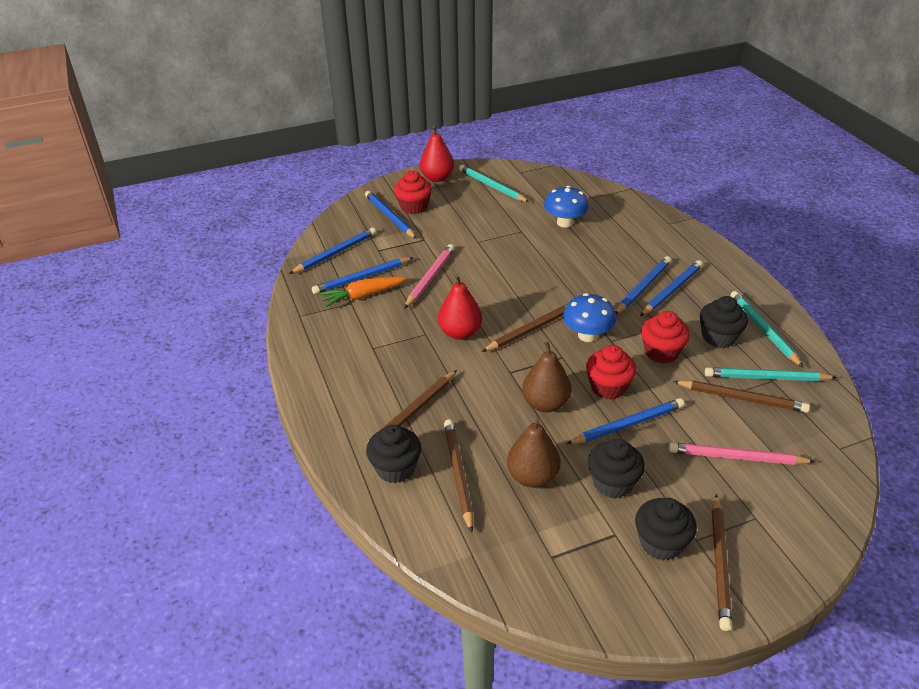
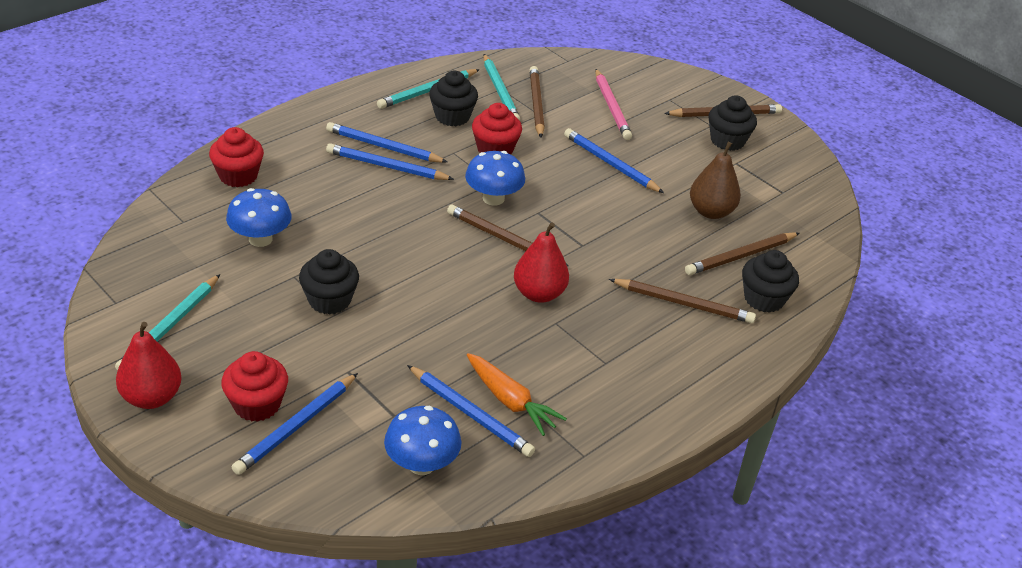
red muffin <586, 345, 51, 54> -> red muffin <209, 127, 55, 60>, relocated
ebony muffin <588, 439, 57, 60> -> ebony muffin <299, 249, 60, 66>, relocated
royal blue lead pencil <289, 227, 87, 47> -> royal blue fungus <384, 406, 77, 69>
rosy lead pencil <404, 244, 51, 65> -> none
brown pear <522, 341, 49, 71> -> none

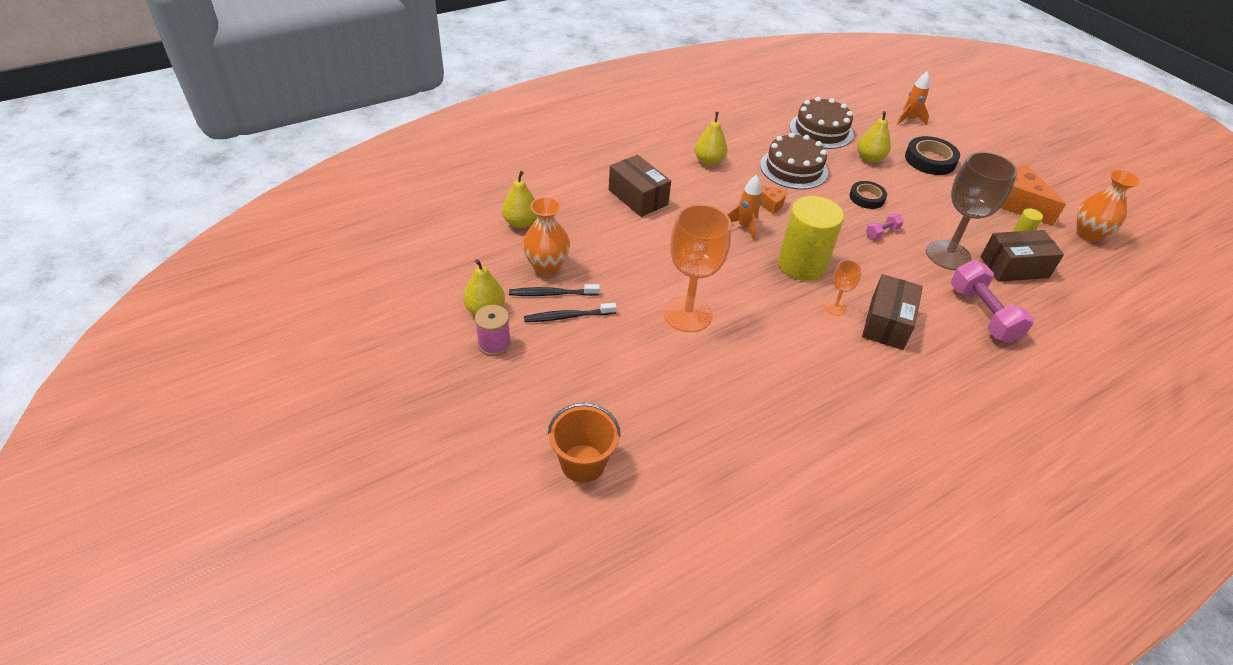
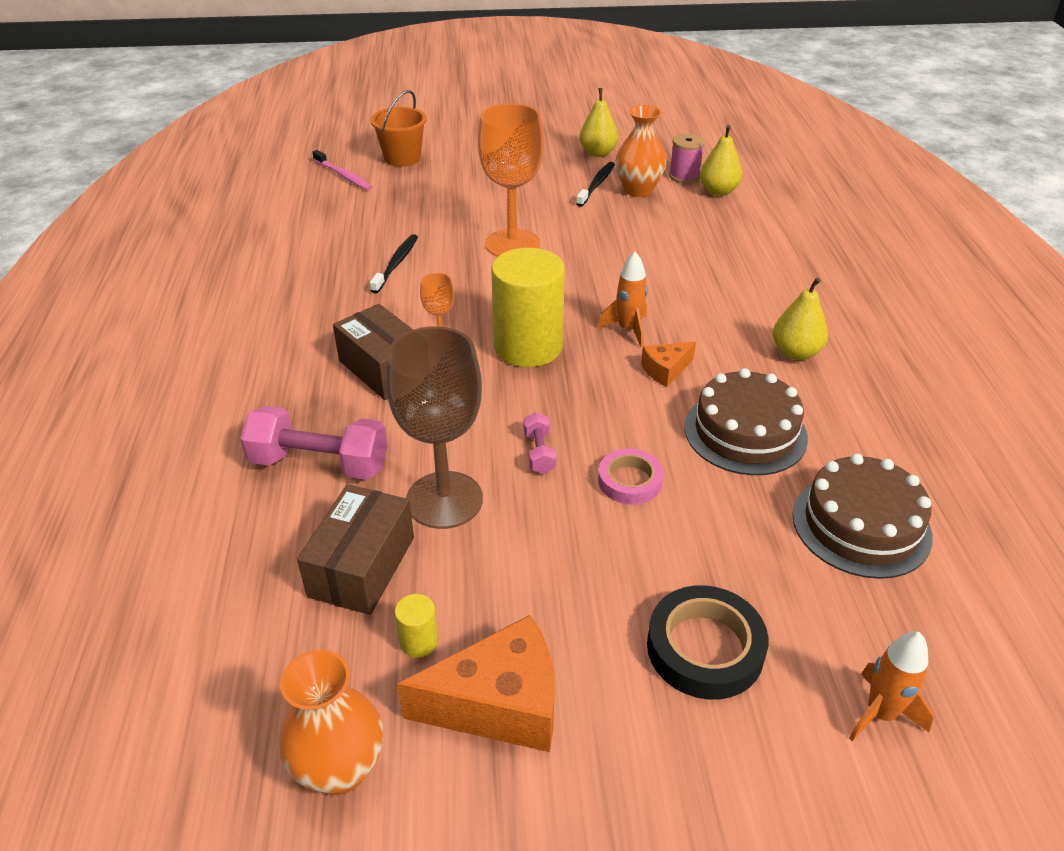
none -> rosy tooth brush <312, 150, 60, 40>
ebony tooth brush <524, 303, 93, 19> -> ebony tooth brush <370, 234, 48, 59>, relocated
ebony sticky tape <850, 181, 37, 28> -> rosy sticky tape <598, 449, 66, 56>
rosy reel of thread <475, 305, 36, 51> -> rosy reel of thread <669, 133, 36, 50>, relocated
brown parcel <609, 155, 62, 62> -> none
golden pear <858, 111, 33, 52> -> none

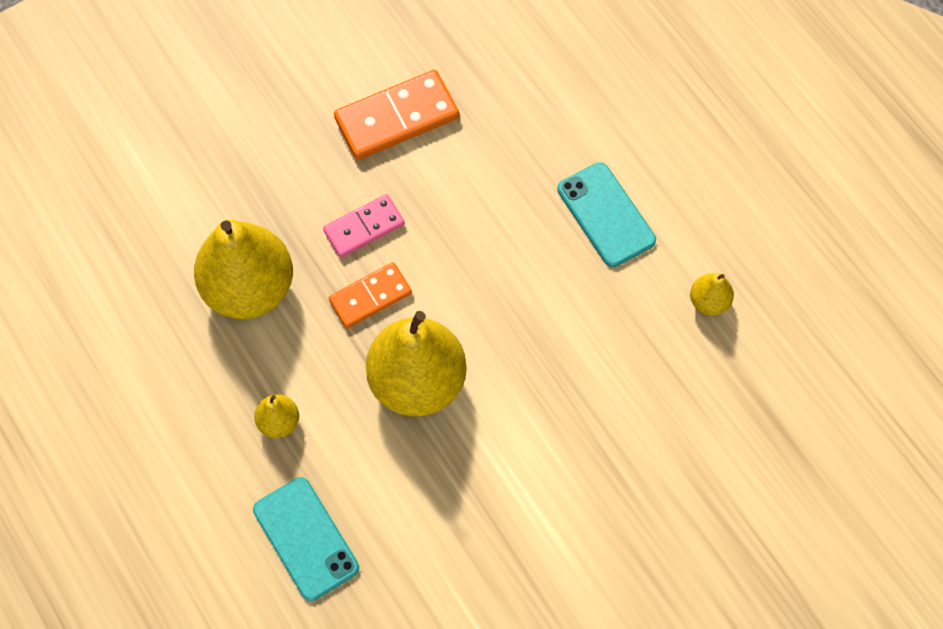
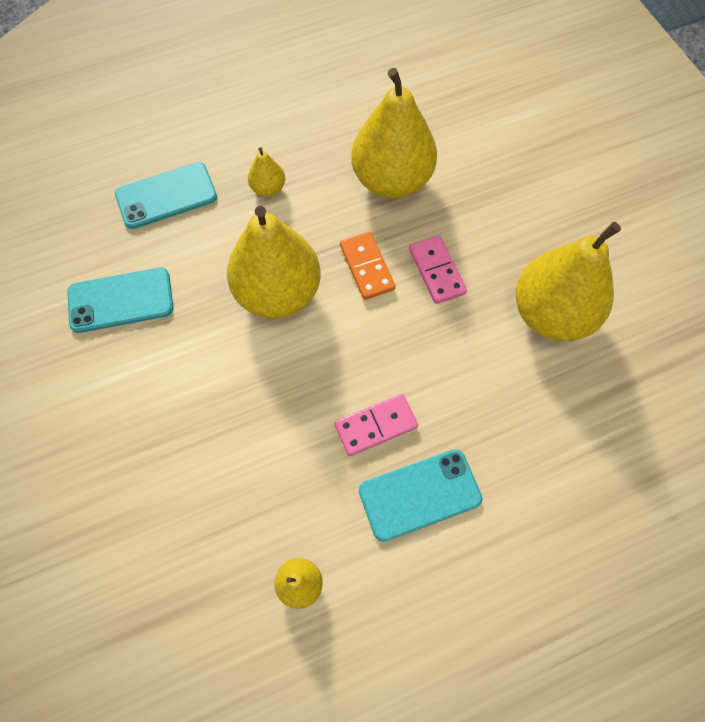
none -> aqua smartphone <67, 268, 106, 65>
none -> rosy domino <335, 394, 83, 62>
orange domino <334, 70, 125, 90> -> golden pear <515, 222, 106, 119>

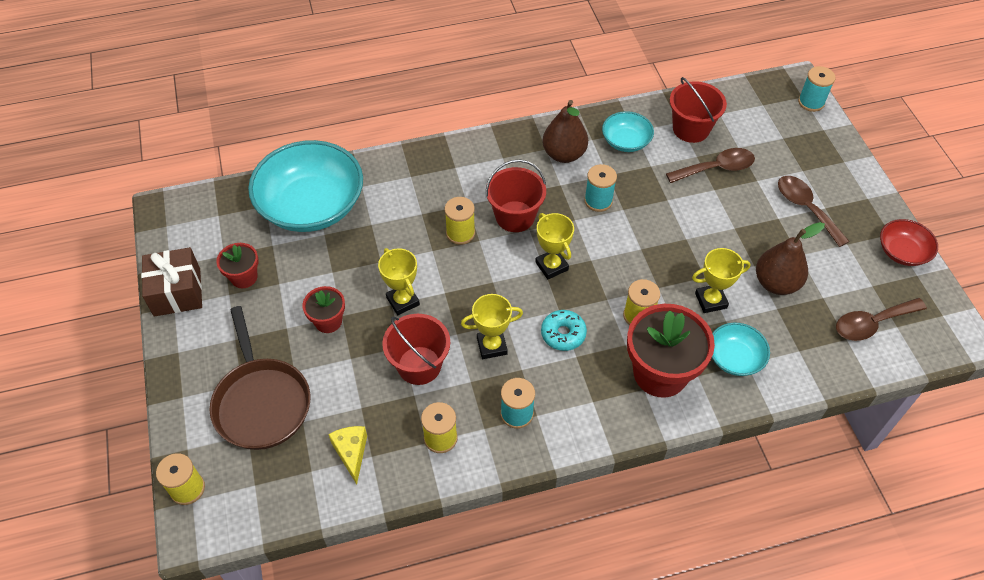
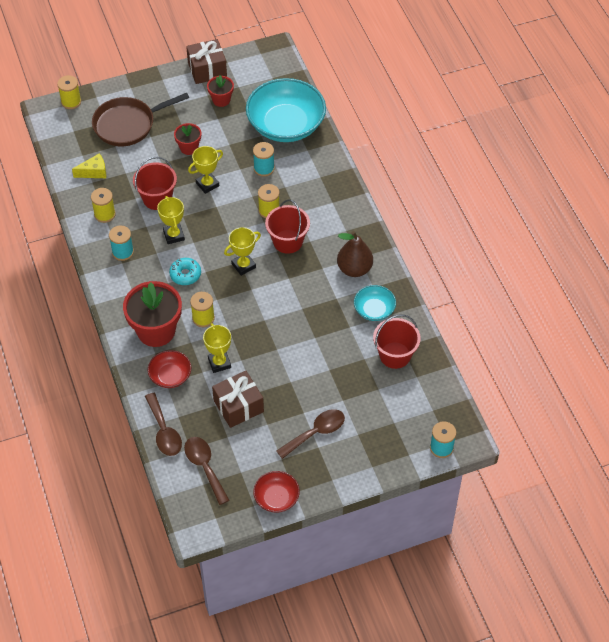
brown tablespoon <666, 148, 89, 35> -> brown tablespoon <145, 393, 37, 63>, relocated
aqua bowl <712, 323, 58, 53> -> red bowl <148, 350, 43, 38>
brown pear <756, 222, 69, 73> -> brown present <212, 371, 52, 57>
aqua reel of thread <584, 164, 33, 48> -> aqua reel of thread <253, 142, 22, 35>, relocated

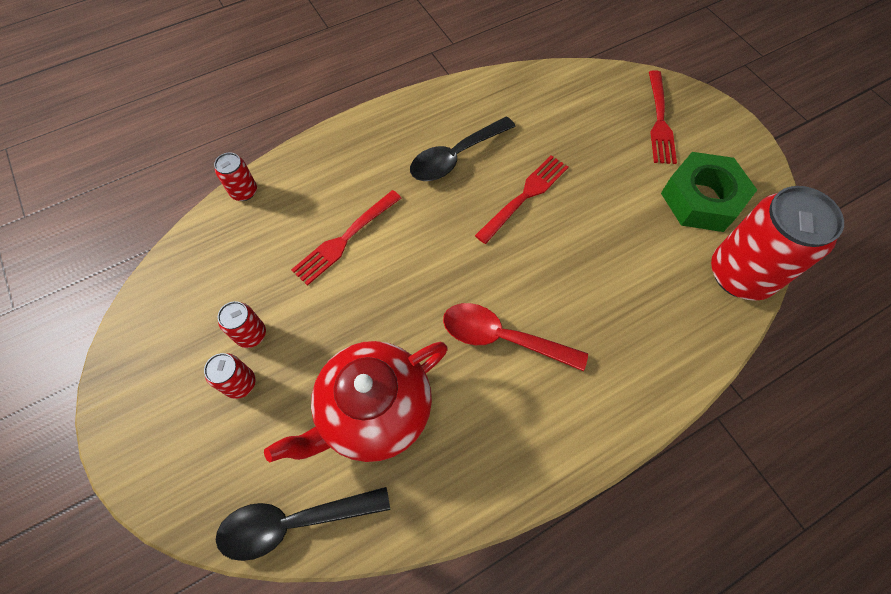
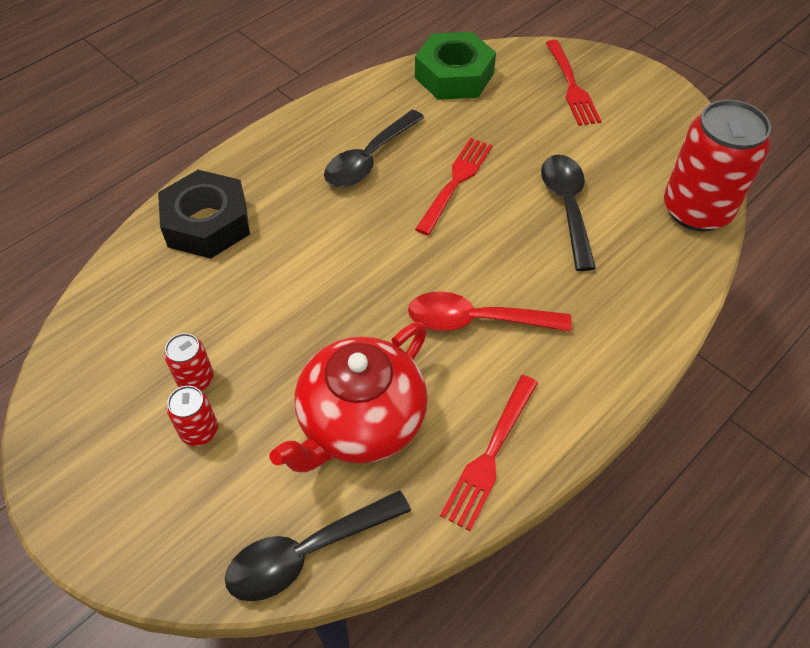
none -> ebony hexagon nut <158, 170, 92, 89>
green hexagon nut <661, 152, 96, 80> -> green hexagon nut <415, 32, 81, 68>, relocated
red table fork <291, 190, 110, 96> -> red table fork <440, 375, 98, 156>, relocated
none -> ebony tablespoon <541, 155, 55, 116>
red can <214, 152, 43, 49> -> none

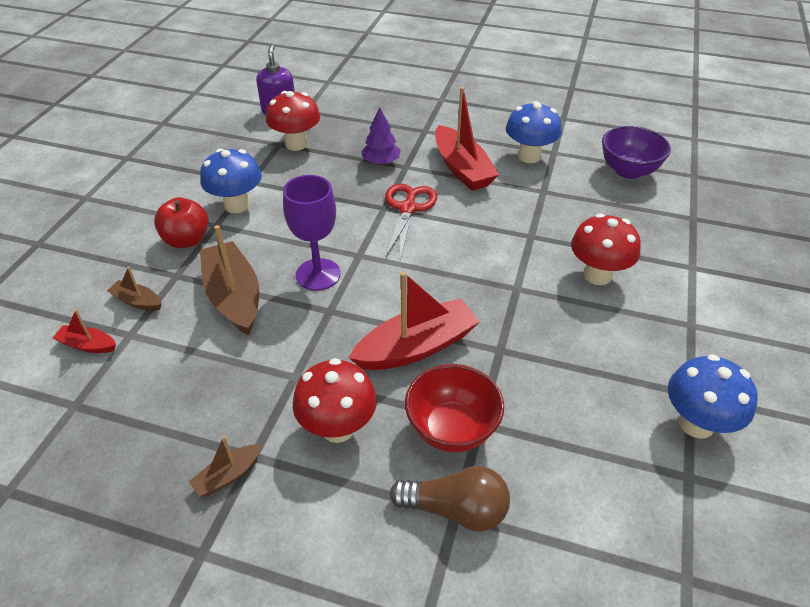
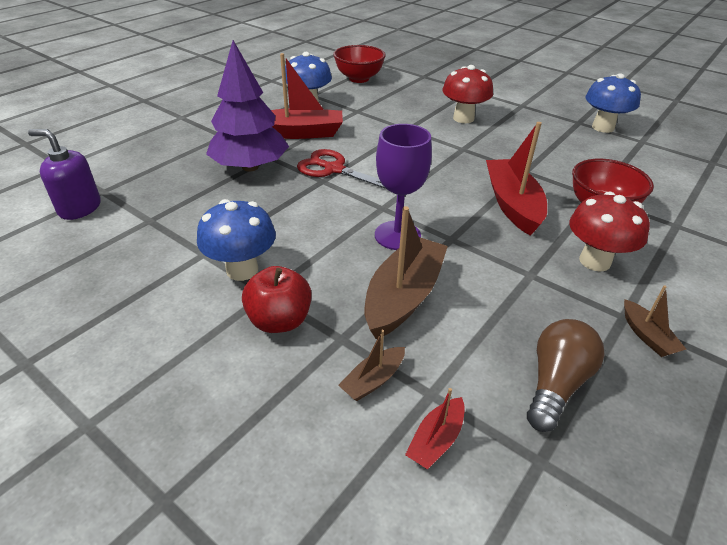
violet toy tree <361, 107, 40, 58> -> violet toy tree <206, 40, 83, 132>, x1.90
violet bowl <602, 126, 69, 53> -> red bowl <333, 45, 53, 38>
brown toy boat <200, 225, 59, 110> -> brown toy boat <365, 206, 83, 133>, 120 degrees clockwise
brown bulb <389, 466, 121, 65> -> brown bulb <527, 319, 78, 113>, relocated
red fungus <266, 91, 54, 60> -> none

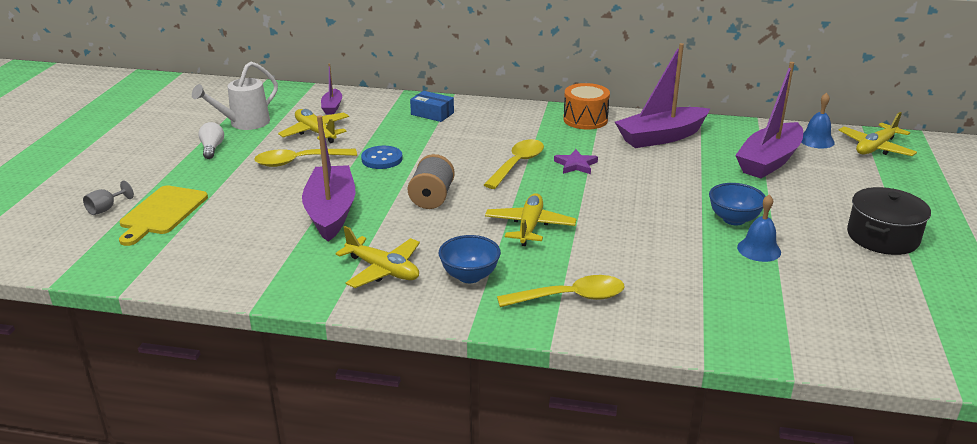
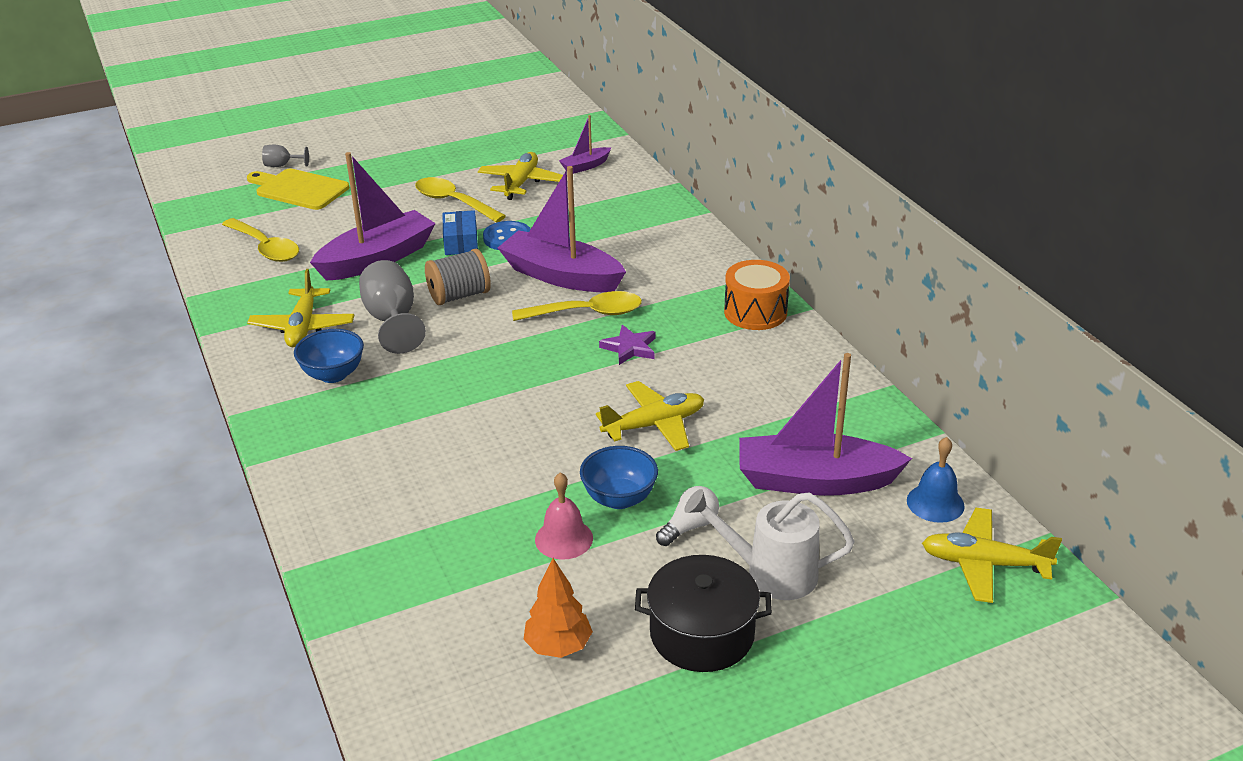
golden tablespoon <497, 275, 127, 32> -> golden tablespoon <222, 218, 77, 44>, relocated
golden chopping board <119, 186, 89, 60> -> golden chopping board <247, 169, 102, 41>, 45 degrees clockwise
none -> ash-grey wine glass <359, 260, 67, 94>
royal blue parcel <410, 91, 44, 31> -> royal blue parcel <442, 210, 36, 45>, relocated
violet toy boat <615, 43, 95, 105> -> violet toy boat <498, 166, 128, 126>, relocated
none -> orange toy tree <523, 558, 70, 100>
royal blue school bell <737, 194, 44, 68> -> rosy school bell <535, 472, 58, 88>
golden aeroplane <485, 193, 91, 53> -> golden aeroplane <596, 381, 108, 70>, relocated
snow-white bulb <198, 122, 26, 37> -> snow-white bulb <656, 486, 63, 60>, relocated
snow-white watering pot <192, 61, 86, 69> -> snow-white watering pot <684, 489, 170, 111>, relocated

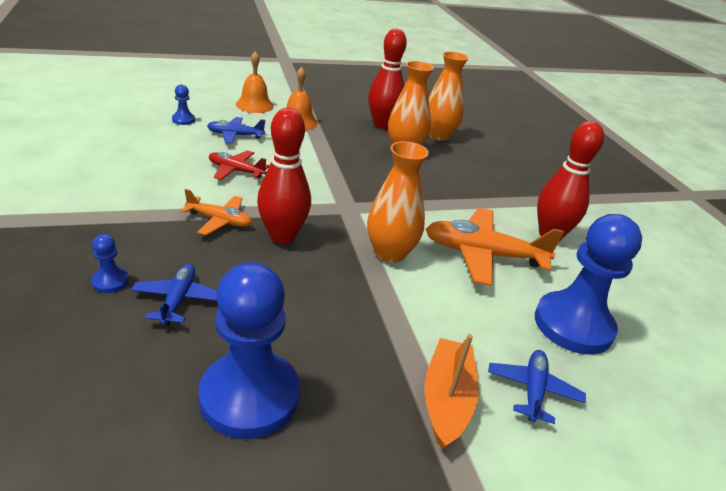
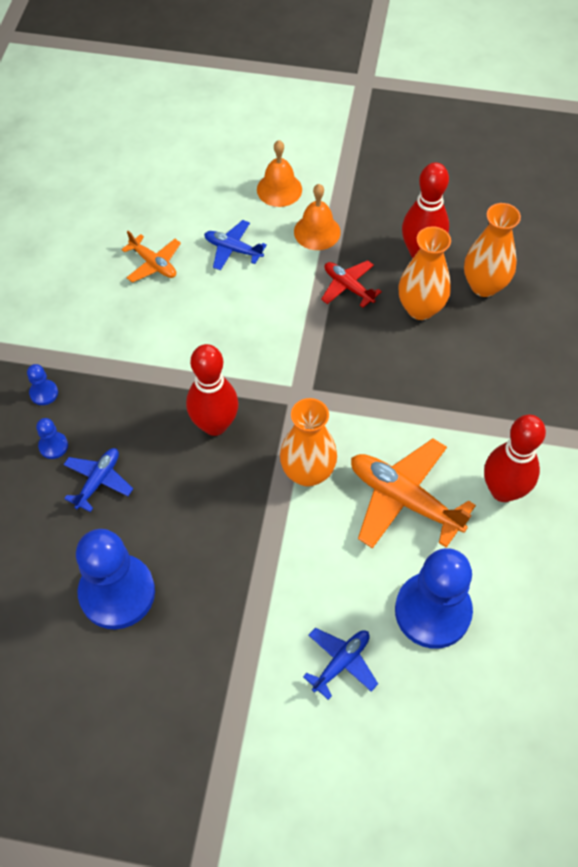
royal blue game pawn <172, 84, 23, 41> -> royal blue game pawn <27, 364, 31, 41>, relocated
orange aeroplane <181, 189, 71, 46> -> orange aeroplane <121, 231, 60, 52>, relocated
red aeroplane <209, 150, 60, 30> -> red aeroplane <321, 260, 61, 48>, relocated
orange toy boat <425, 334, 54, 115> -> none

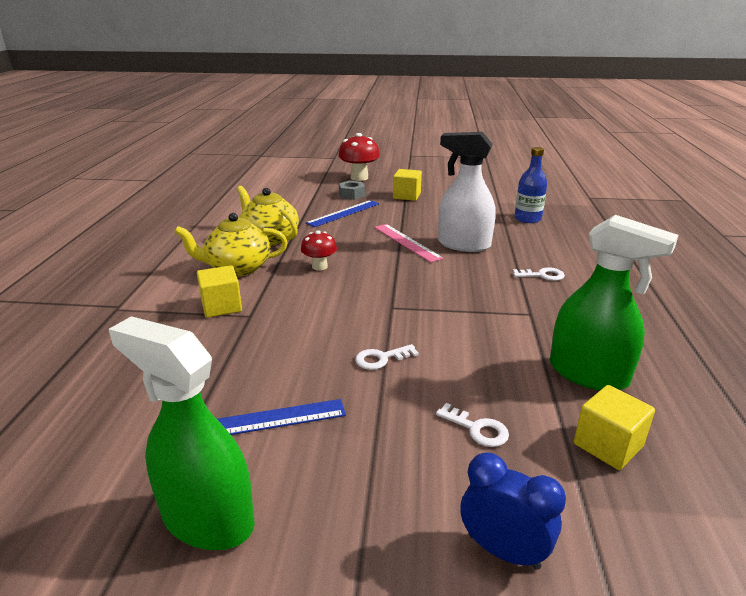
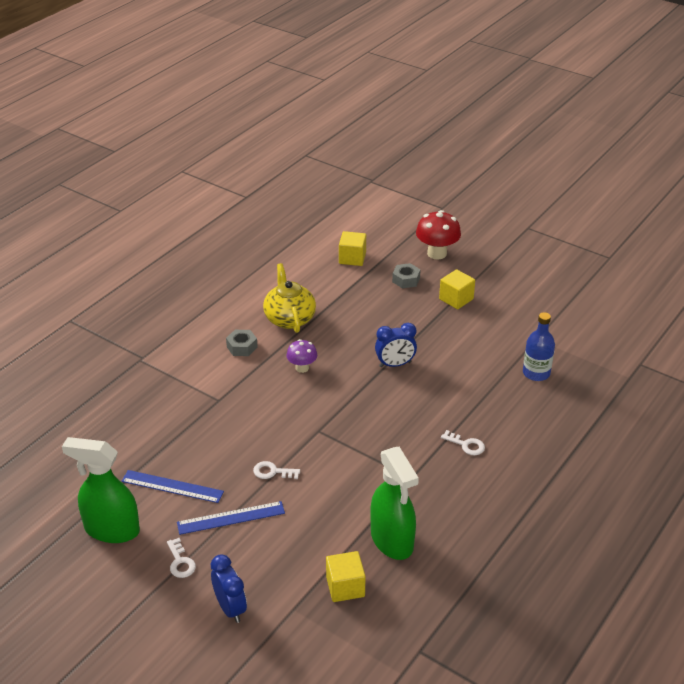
green sprayer <108, 316, 147, 234> -> green sprayer <62, 437, 78, 106>, 45 degrees counterclockwise
snow-white latchkey <436, 403, 73, 44> -> snow-white latchkey <167, 538, 29, 40>, relocated
royal blue ruler <306, 200, 73, 27> -> royal blue ruler <177, 501, 108, 34>, relocated
golden teapot <174, 213, 114, 63> -> ash-grey hexagon nut <226, 330, 32, 26>
red fungus <301, 230, 36, 40> -> violet fungus <286, 339, 32, 34>
golden block <197, 265, 45, 53> -> golden block <339, 231, 27, 35>, relocated
rosy ruler <374, 224, 69, 38> -> royal blue clock <375, 323, 42, 44>
snow-white sprayer <438, 132, 57, 120> -> none

